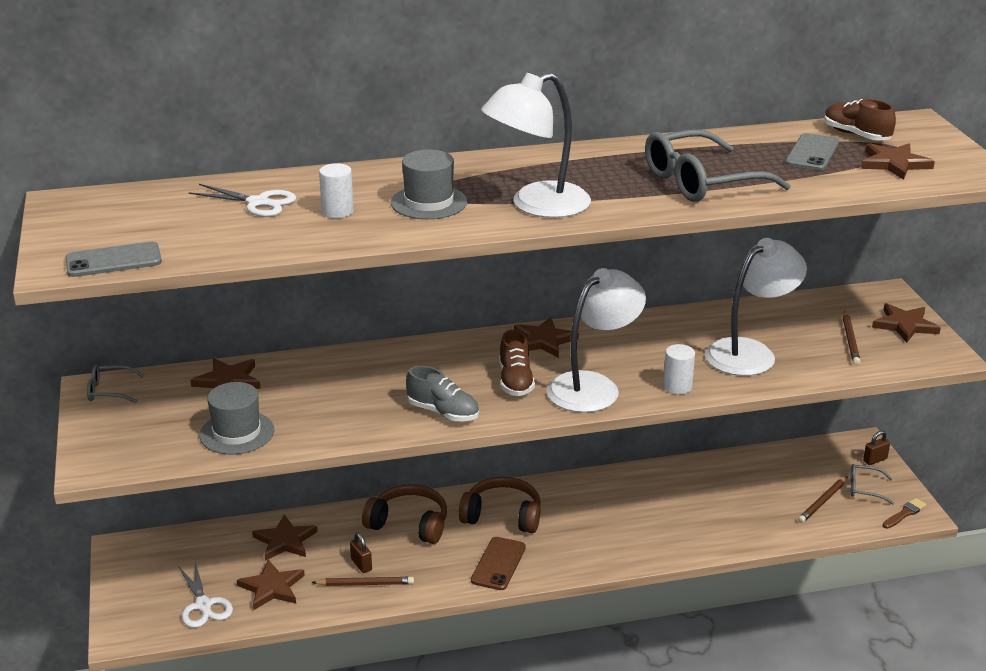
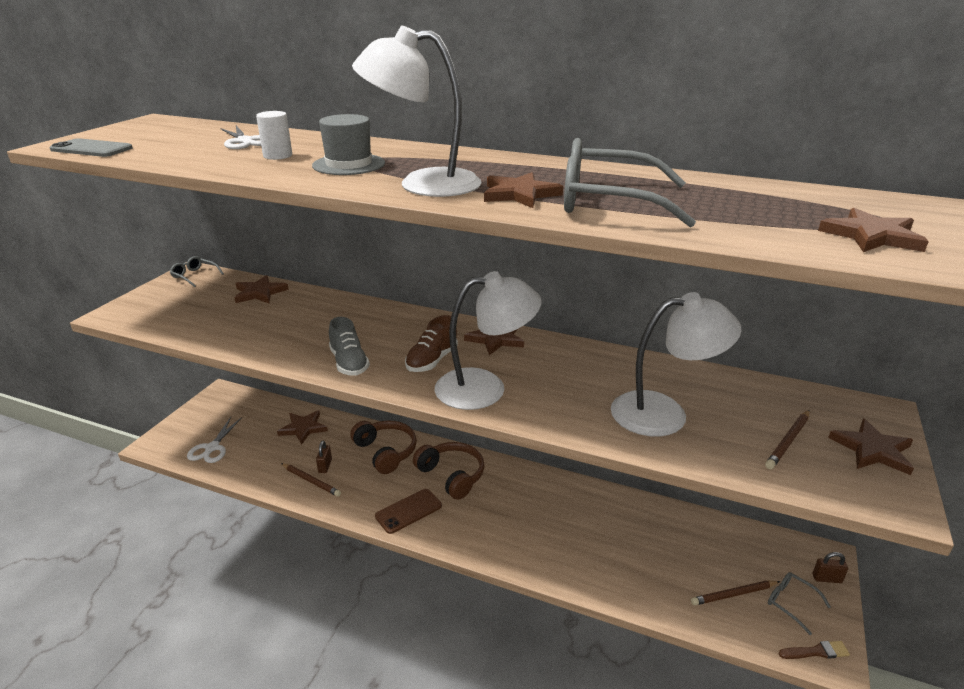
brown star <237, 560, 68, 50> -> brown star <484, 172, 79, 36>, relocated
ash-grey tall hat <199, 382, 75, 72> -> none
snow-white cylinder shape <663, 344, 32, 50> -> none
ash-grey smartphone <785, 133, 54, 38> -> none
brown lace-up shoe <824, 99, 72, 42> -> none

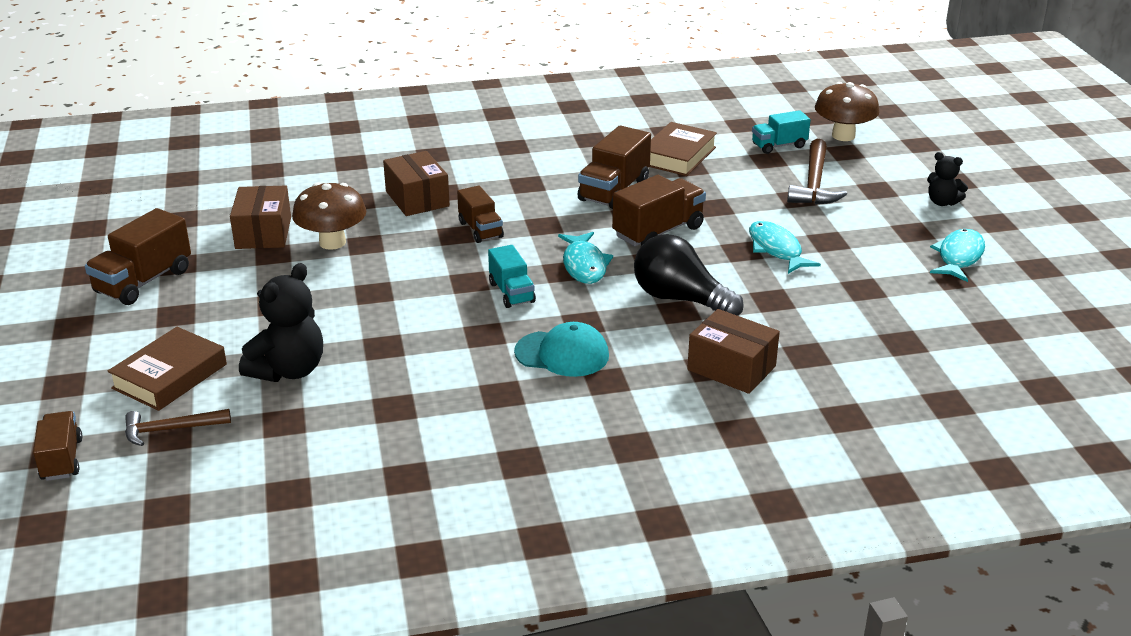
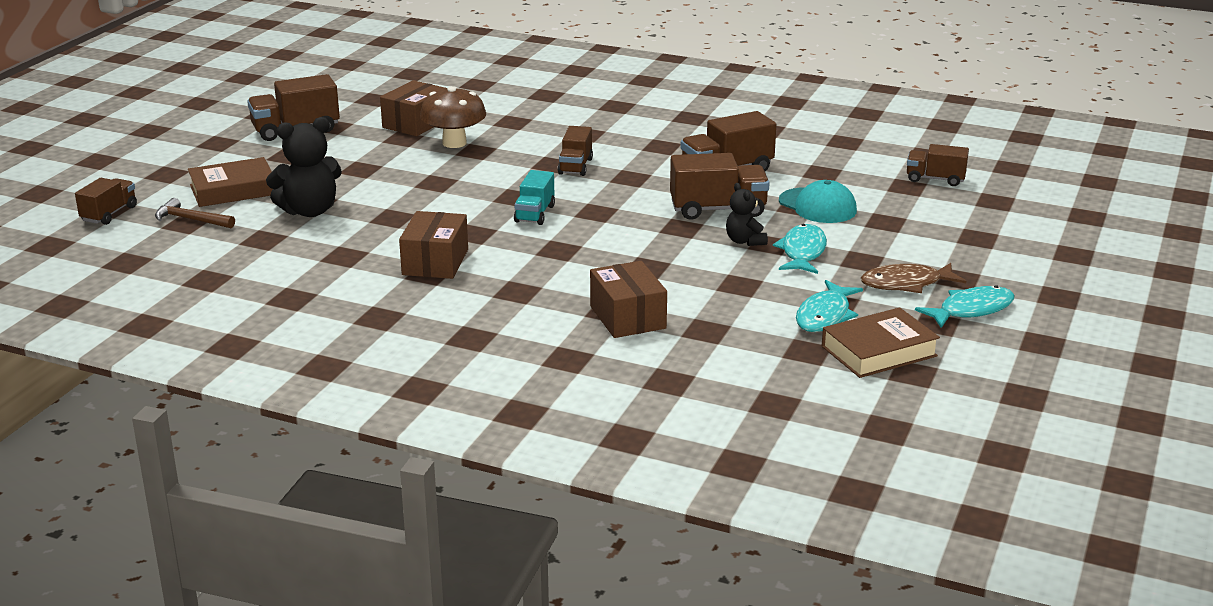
brown parcel <383, 151, 67, 65> -> brown parcel <399, 211, 69, 68>, relocated
ebony teddy bear <927, 152, 41, 54> -> ebony teddy bear <726, 183, 42, 63>, relocated
aqua peaked cap <514, 322, 95, 55> -> aqua peaked cap <779, 180, 78, 43>, relocated
aqua toy fish <558, 232, 55, 52> -> aqua toy fish <796, 280, 67, 52>, relocated
brown hardback <649, 122, 68, 54> -> brown hardback <822, 307, 118, 71>, relocated
none -> brown toy fish <861, 263, 105, 30>
aqua toy truck <752, 110, 59, 44> -> brown toy truck <907, 144, 62, 42>
ebony bulb <634, 234, 110, 82> -> none
brown claw hammer <787, 139, 60, 66> -> none
brown fungus <815, 82, 65, 59> -> none

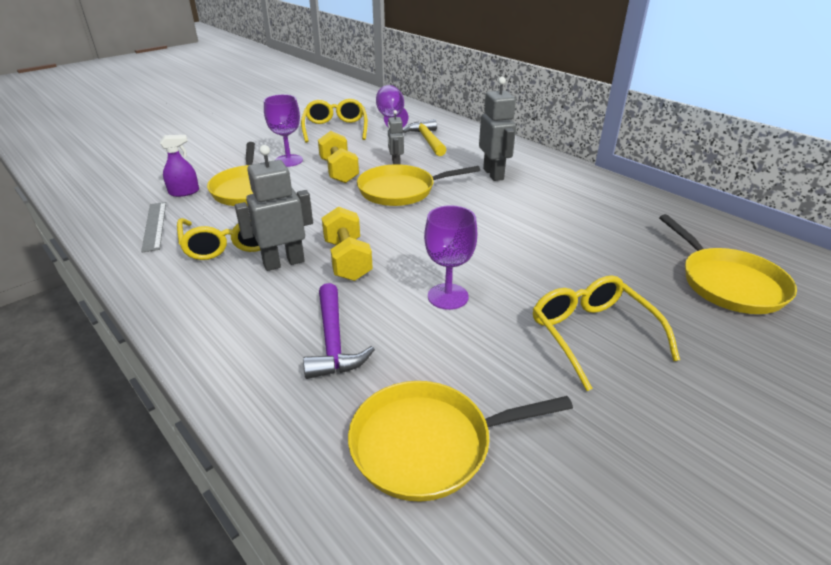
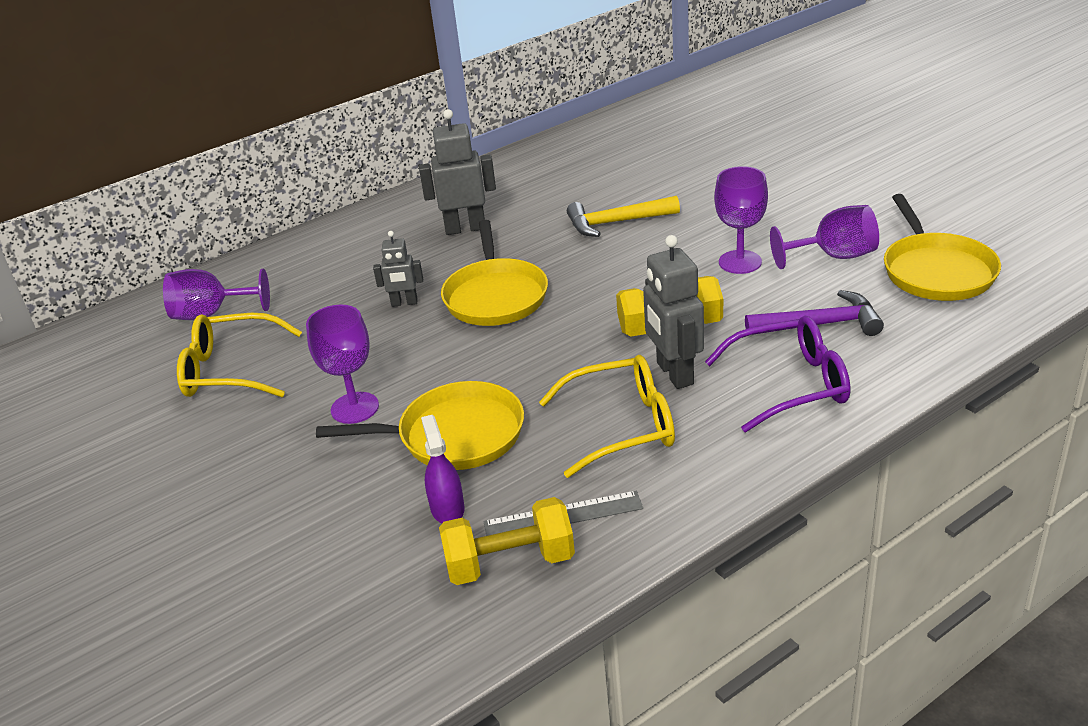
golden free weight <318, 131, 41, 52> -> golden free weight <439, 497, 136, 88>, relocated
golden claw hammer <403, 119, 43, 37> -> golden claw hammer <567, 196, 113, 41>, relocated
none -> violet spectacles <705, 316, 145, 116>
none -> violet wine glass <770, 205, 109, 64>
golden spectacles <533, 275, 147, 116> -> none
golden skillet <659, 214, 138, 100> -> none

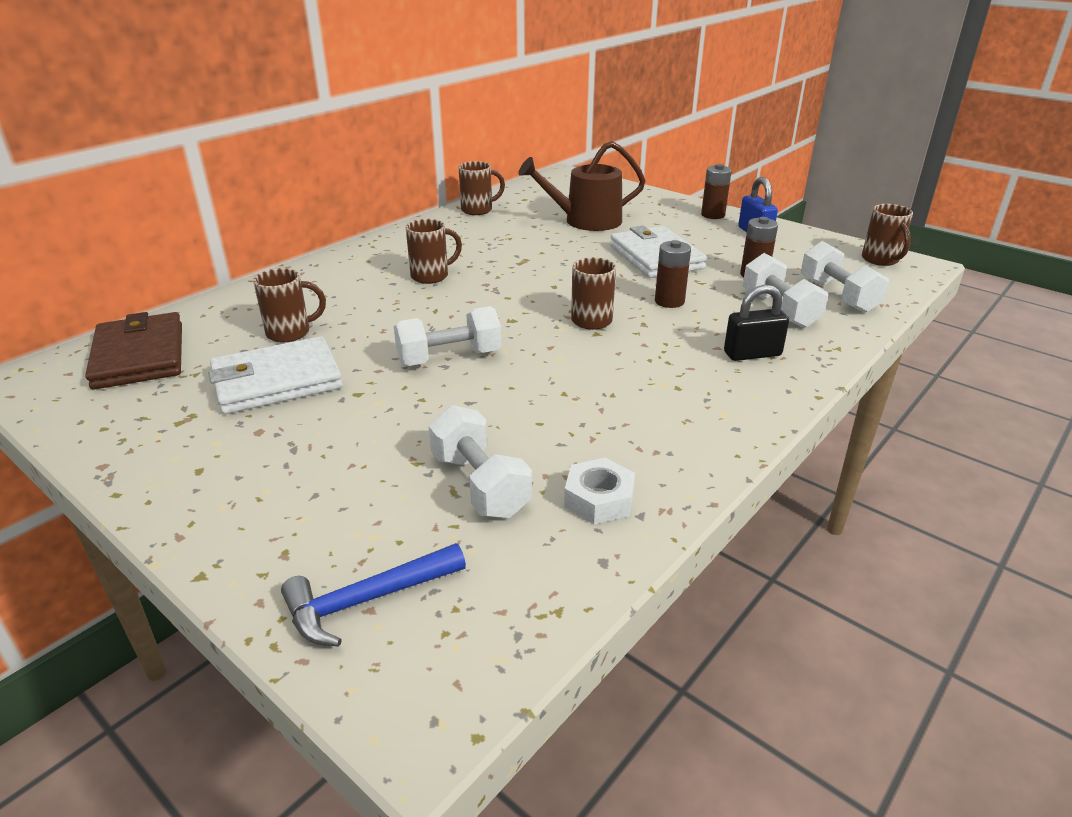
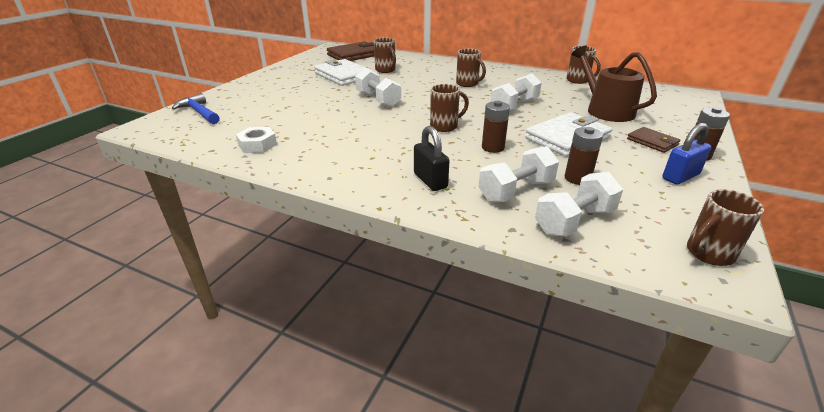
snow-white free weight <429, 405, 103, 113> -> snow-white free weight <491, 73, 51, 37>, relocated
none -> brown card wallet <627, 127, 53, 26>

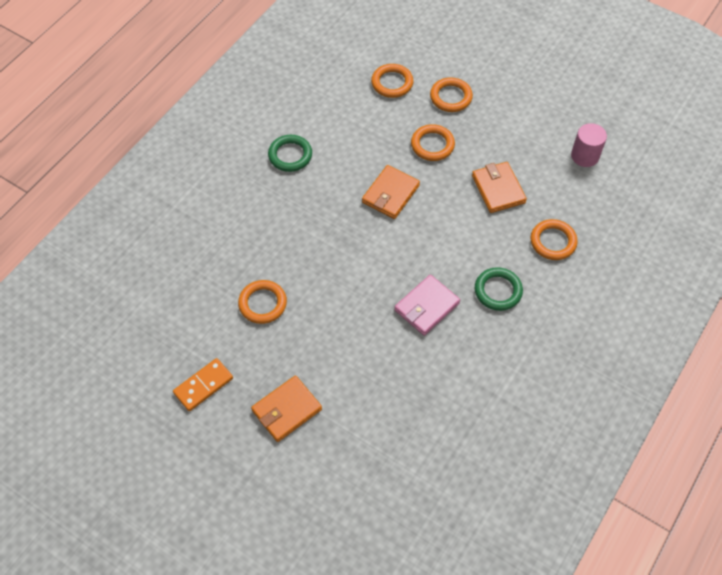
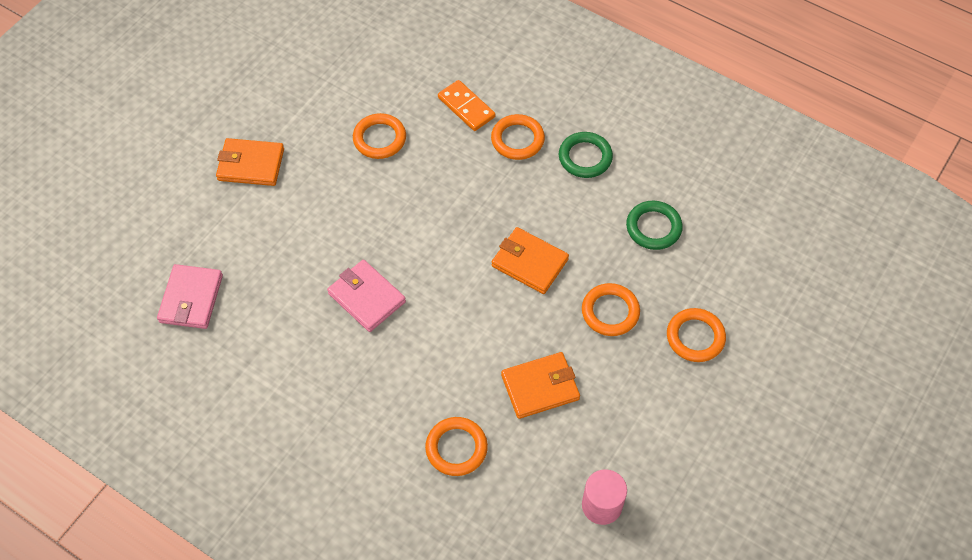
none -> rosy card wallet <157, 264, 66, 65>
orange card wallet <251, 375, 71, 67> -> orange card wallet <216, 138, 68, 48>, 45 degrees counterclockwise
orange domino <173, 358, 60, 53> -> orange domino <438, 80, 57, 51>, relocated
orange ring <371, 64, 42, 34> -> orange ring <491, 114, 54, 46>, relocated
green ring <475, 267, 48, 44> -> green ring <626, 201, 57, 49>, relocated

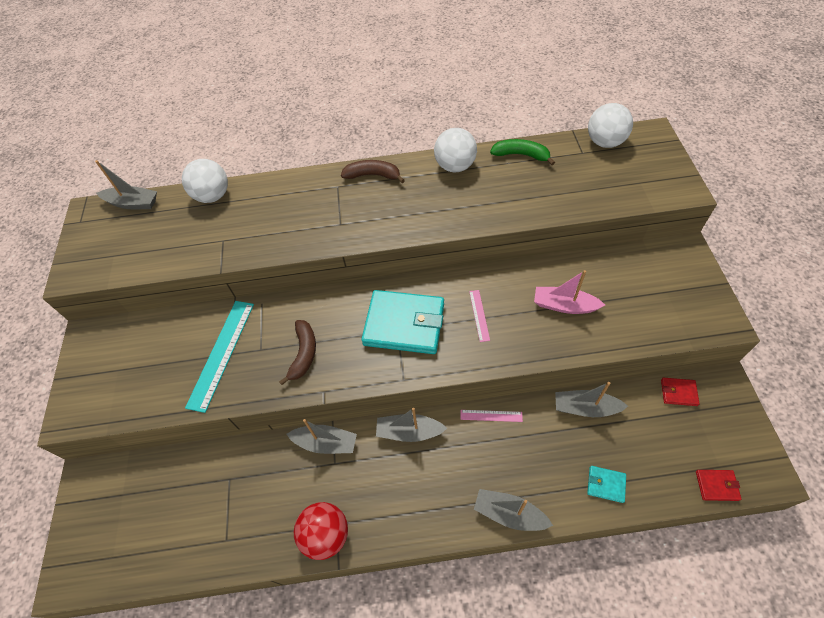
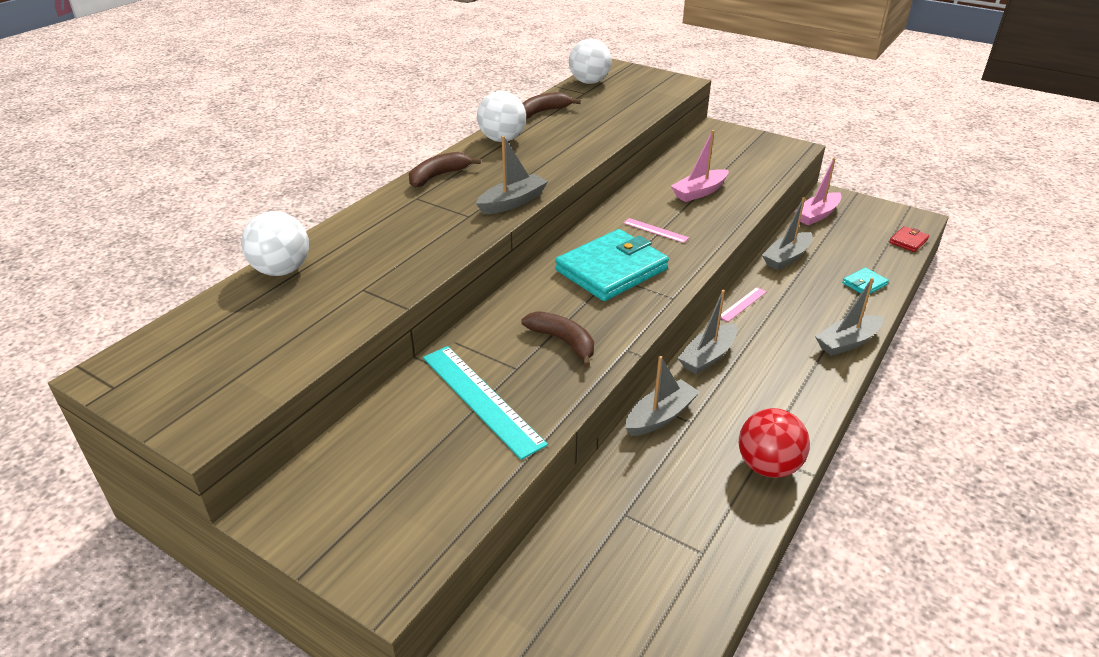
ash-grey toy boat <95, 160, 62, 49> -> ash-grey toy boat <476, 136, 72, 79>, relocated
green banana fruit <490, 139, 65, 26> -> brown banana fruit <523, 92, 58, 27>
red card wallet <661, 378, 39, 28> -> rosy toy boat <794, 158, 48, 68>

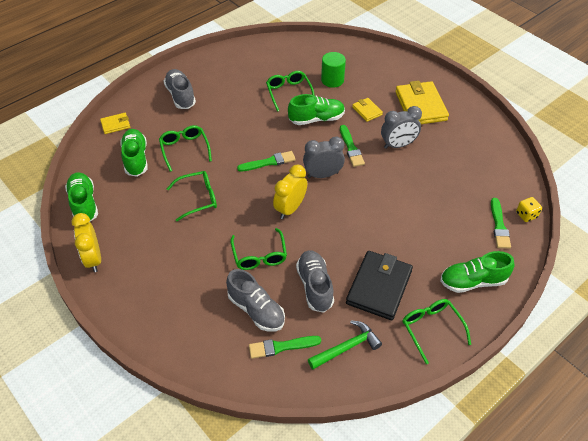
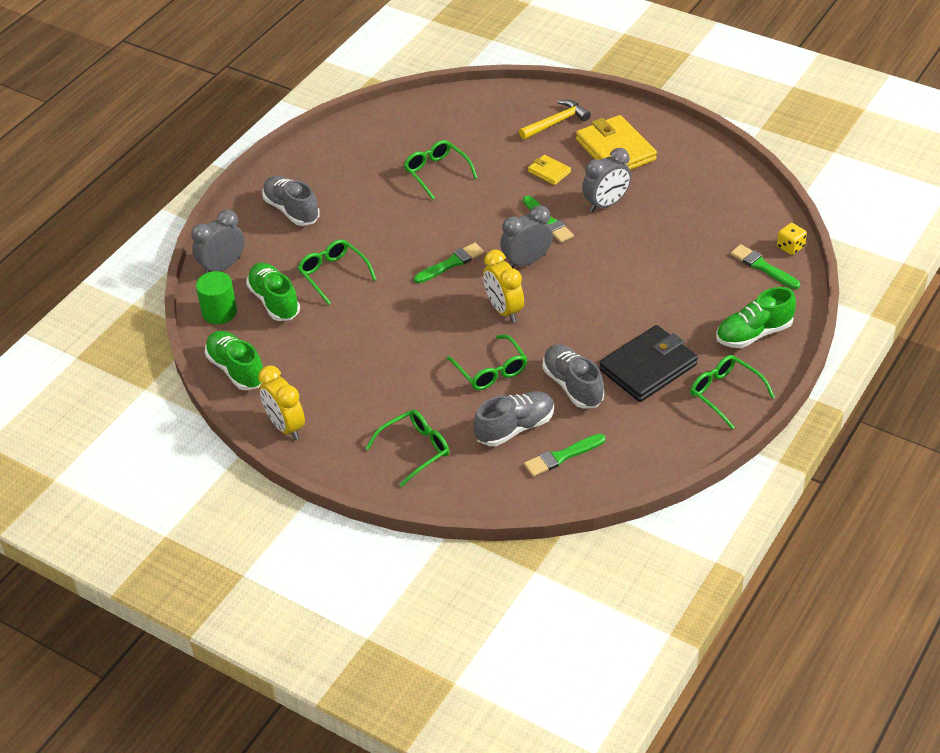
golden card wallet <100, 113, 30, 21> -> ash-grey clock <191, 210, 53, 64>
green cylinder shape <321, 52, 25, 36> -> green cylinder shape <196, 271, 41, 53>, relocated
green spectacles <167, 171, 50, 50> -> green spectacles <365, 410, 84, 77>, relocated
ash-grey lace-up shoe <226, 269, 59, 63> -> ash-grey lace-up shoe <474, 391, 80, 55>, 60 degrees counterclockwise
golden clock <273, 165, 34, 54> -> golden clock <483, 249, 41, 73>, 45 degrees counterclockwise
none -> golden claw hammer <519, 100, 72, 40>
ebony card wallet <346, 251, 67, 69> -> ebony card wallet <599, 325, 99, 77>, 45 degrees clockwise
green paintbrush <491, 198, 20, 50> -> green paintbrush <730, 244, 70, 45>, 150 degrees clockwise
green lace-up shoe <288, 94, 57, 31> -> none
green claw hammer <308, 321, 74, 48> -> none

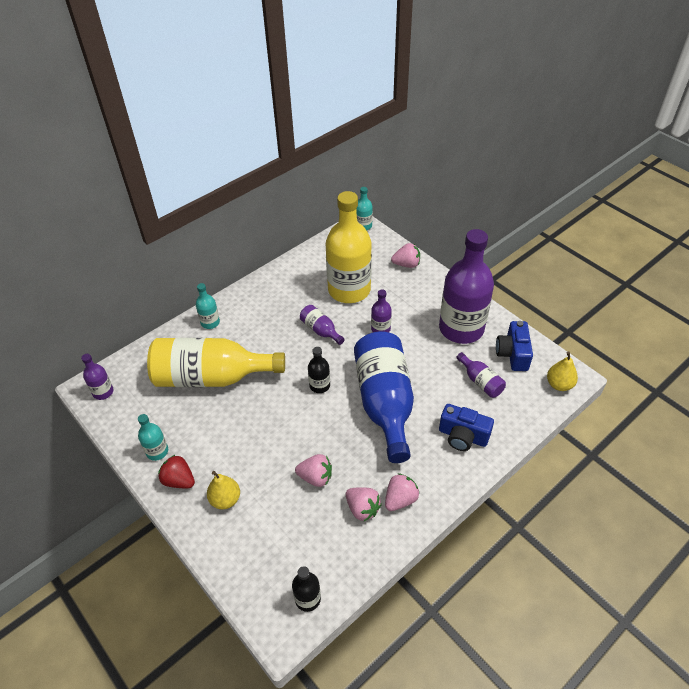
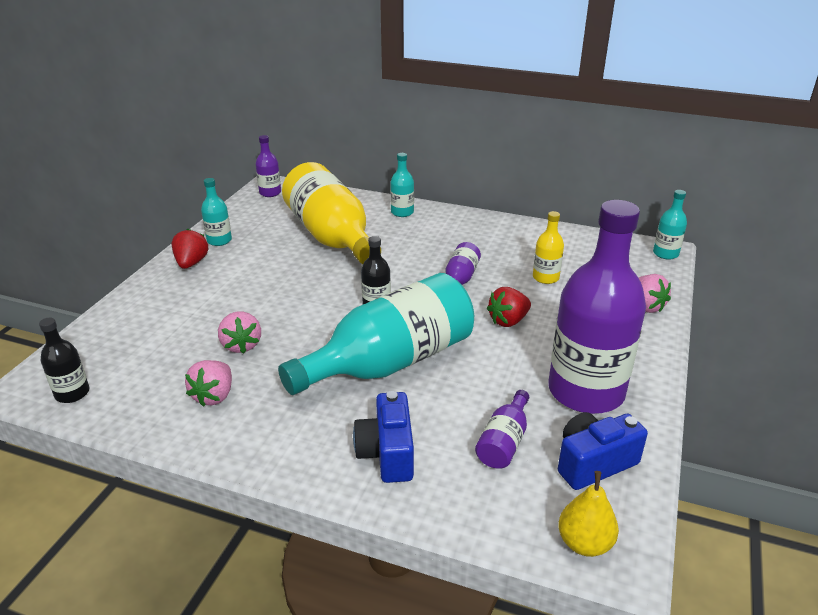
royal blue bottle <354, 331, 60, 132> -> aqua bottle <278, 273, 196, 122>
violet bottle <371, 289, 21, 43> -> red berry <487, 287, 44, 40>
golden bottle <326, 191, 46, 112> -> golden bottle <533, 211, 31, 73>, x0.43
golden pear <207, 471, 33, 38> -> none
rosy berry <385, 473, 35, 38> -> none

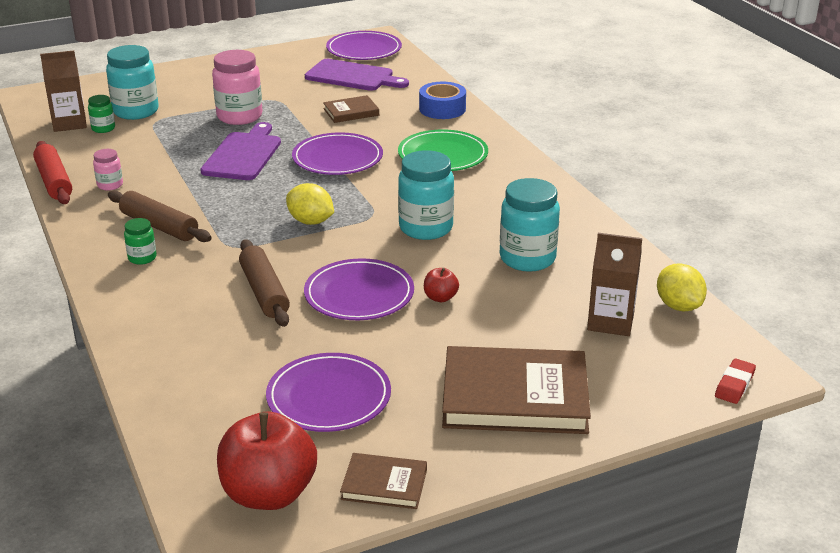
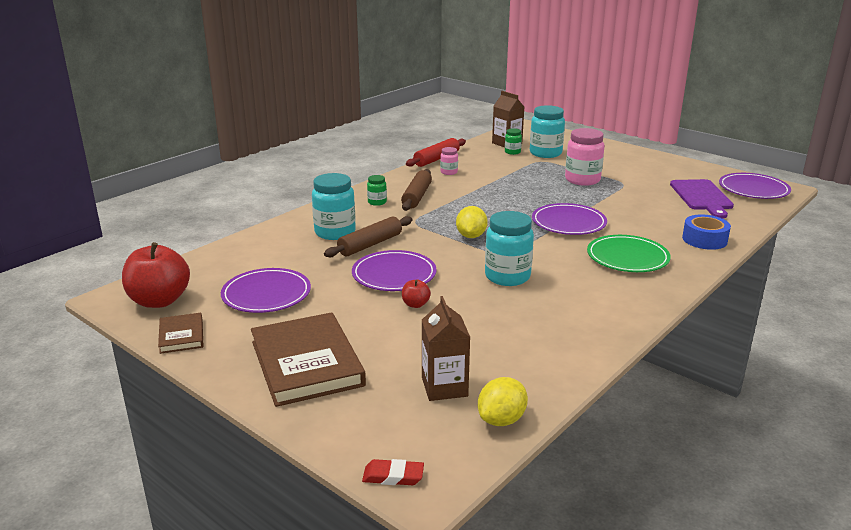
aqua jam jar <500, 178, 60, 94> -> aqua jam jar <312, 173, 44, 67>, relocated
violet chopping board <200, 122, 81, 58> -> none
brown hardback <323, 95, 56, 28> -> none

